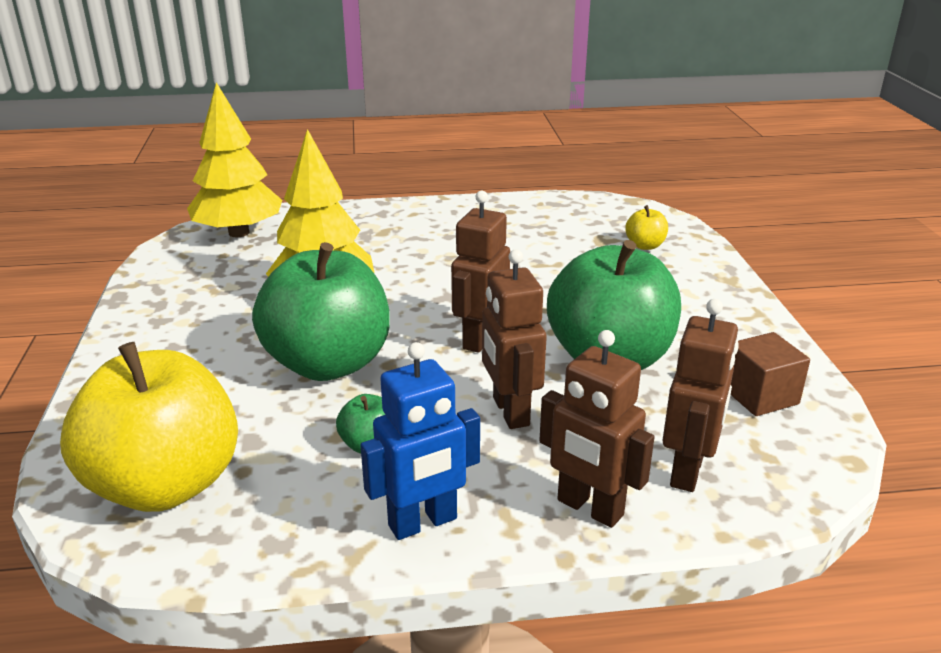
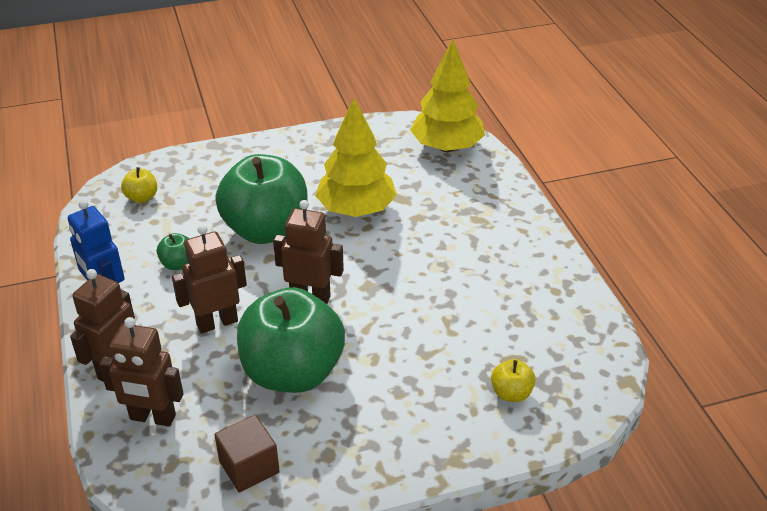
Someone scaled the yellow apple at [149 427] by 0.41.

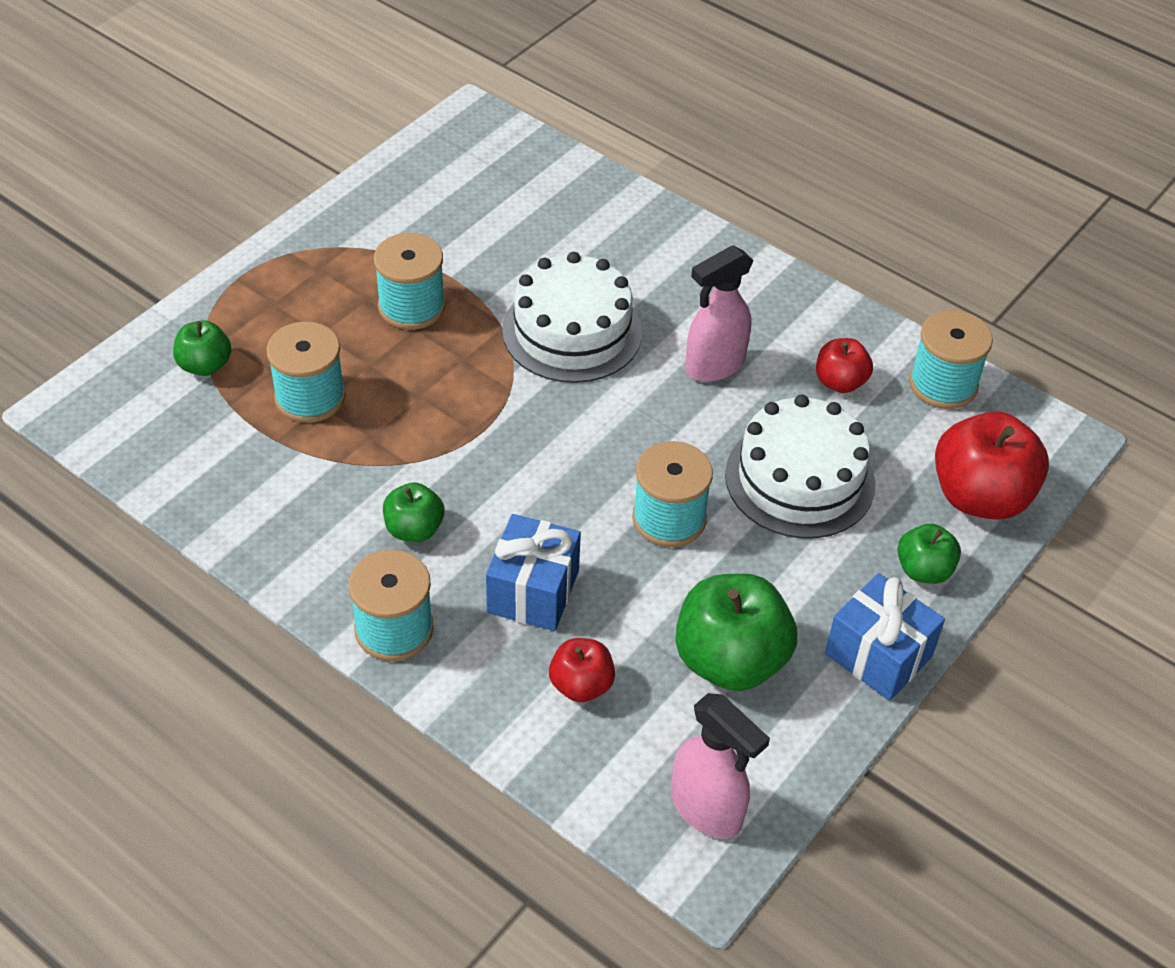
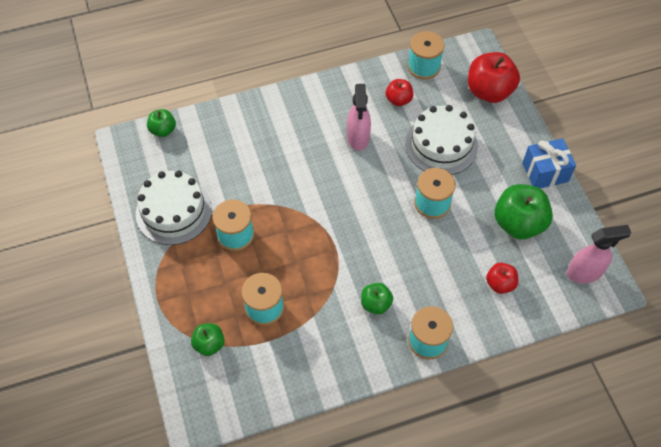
Someone took away the blue gift at [533 572]. Someone carried the white cake from [572 317] to [174 208]. Someone carried the green apple from [929 554] to [161 123].

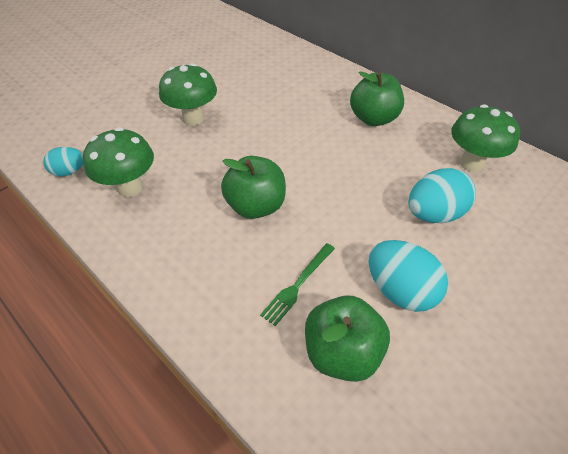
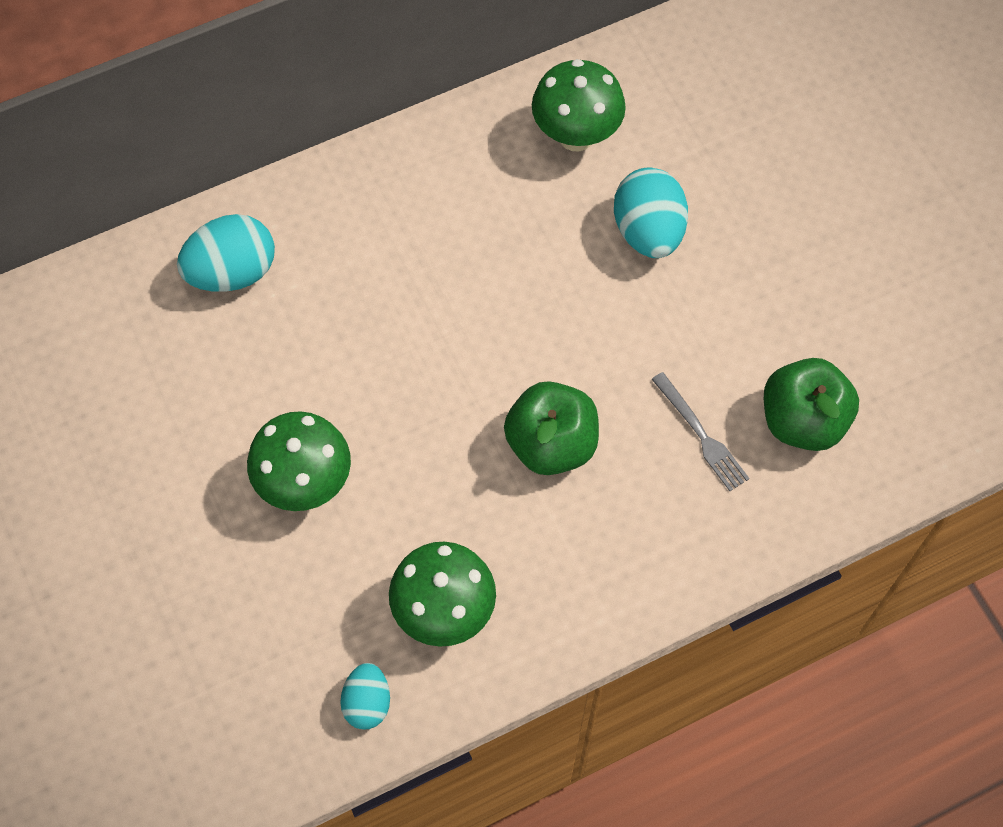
Someone repainted the green fork at [297 284], which became the grey fork at [701 431]. Someone took away the green apple at [377 98]. Someone carried the turquoise egg from [408 276] to [226 253].

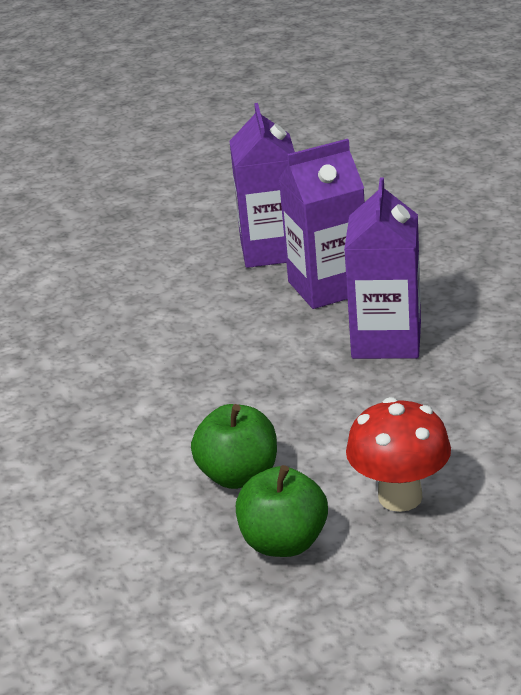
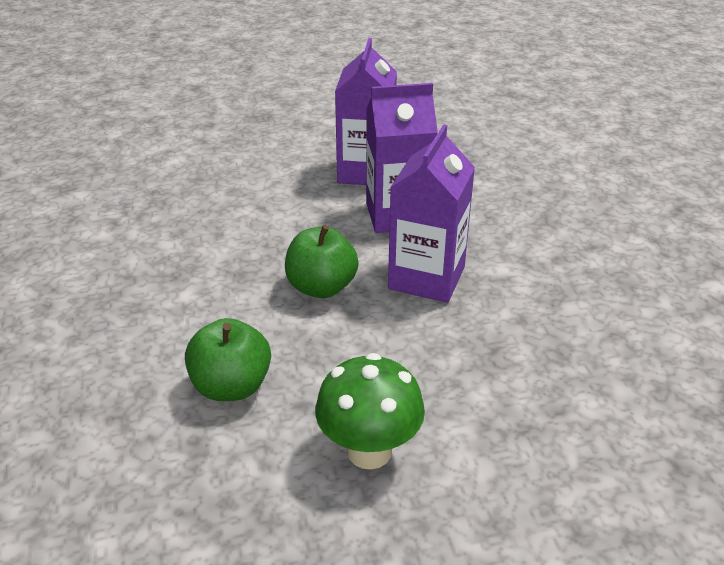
Someone carried the green apple from [282 511] to [322 261]. Someone repainted the red mushroom at [398 454], which became the green mushroom at [370 411].

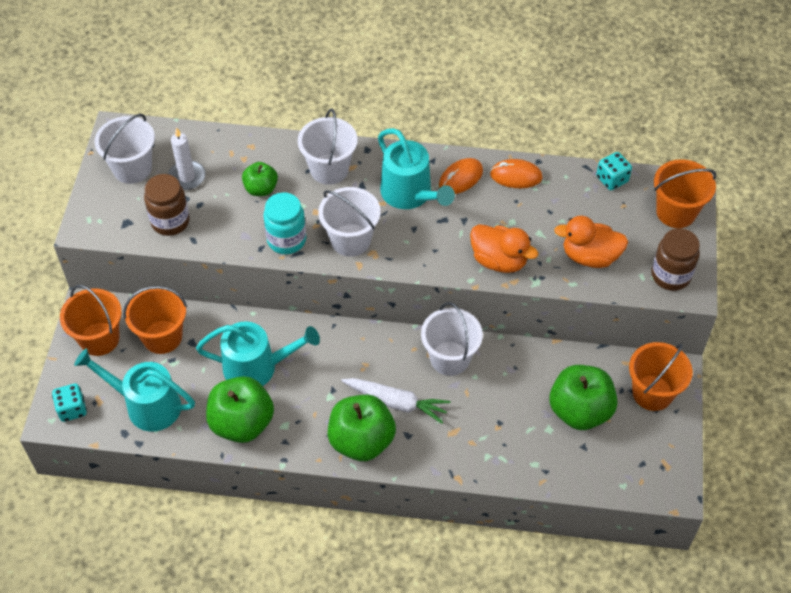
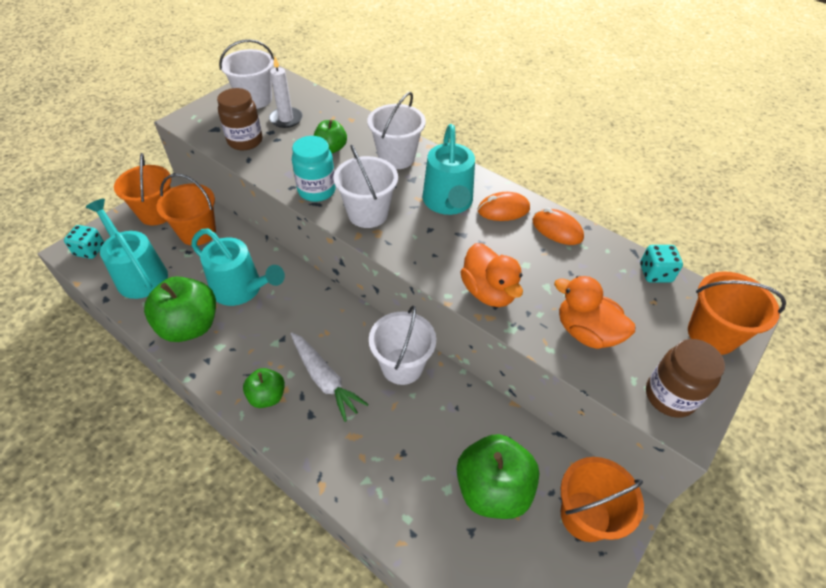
Someone scaled the green apple at [362 428] by 0.56.

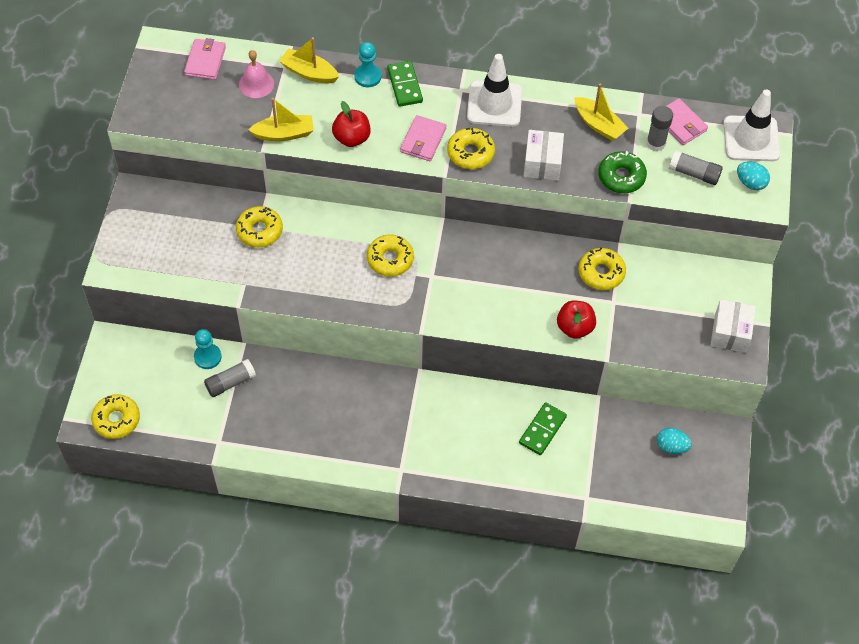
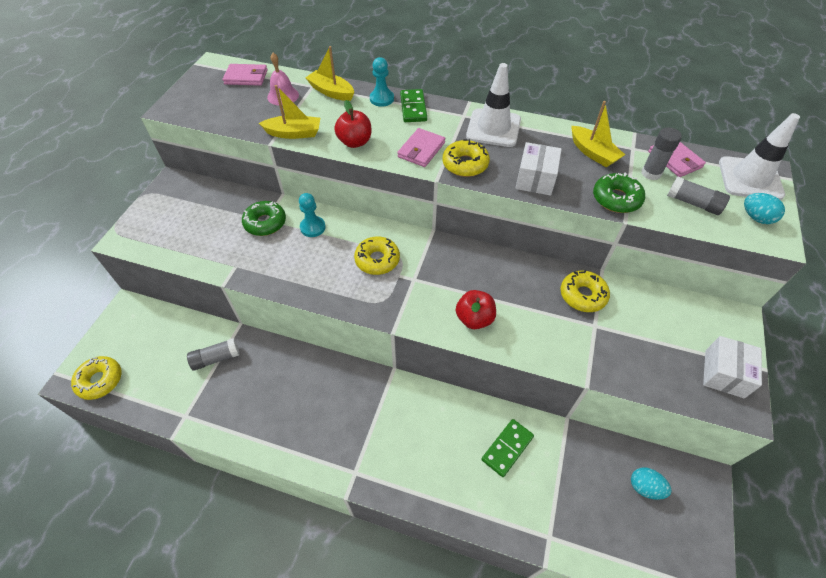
Someone rotated the pink wallet at [205 59] by 75 degrees clockwise. Someone carried the turquoise pawn from [208 349] to [312 215]. Someone repainted the yellow donut at [259 227], which became the green donut at [264 218]. Someone carried the red apple from [576 320] to [476 309].

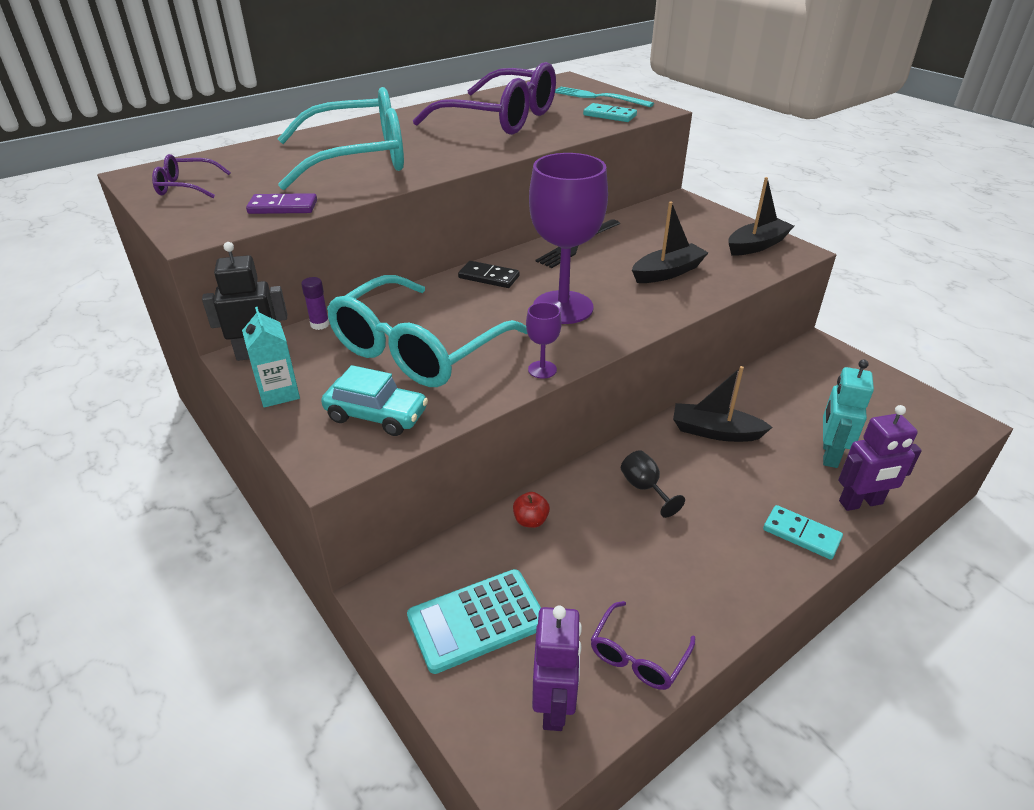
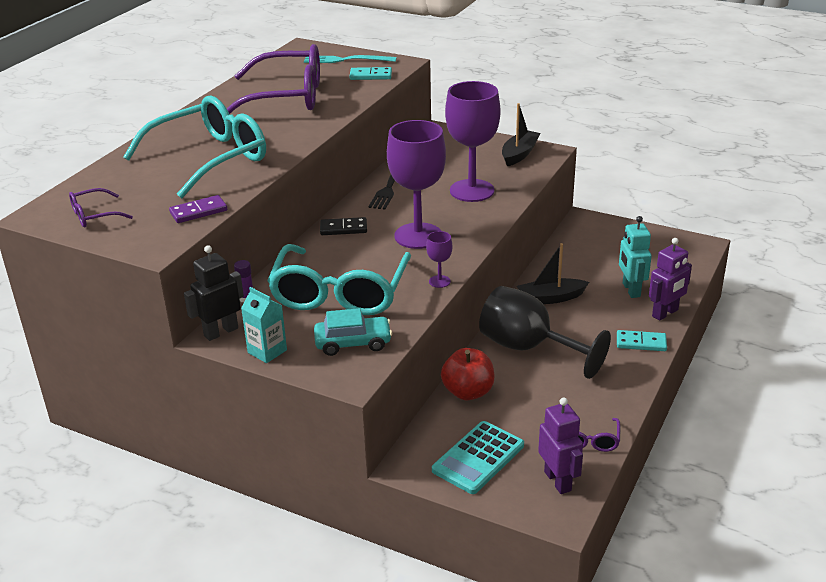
Someone scaled the red apple at [531 510] by 1.93. Someone scaled the black goblet at [653 484] by 2.36. Someone swapped the black boat at [670 242] for the purple goblet at [472 141].

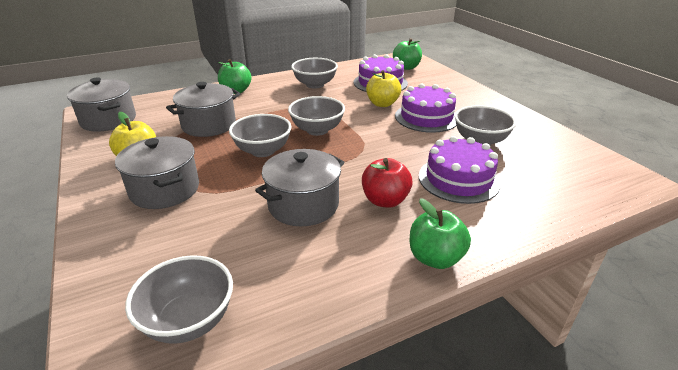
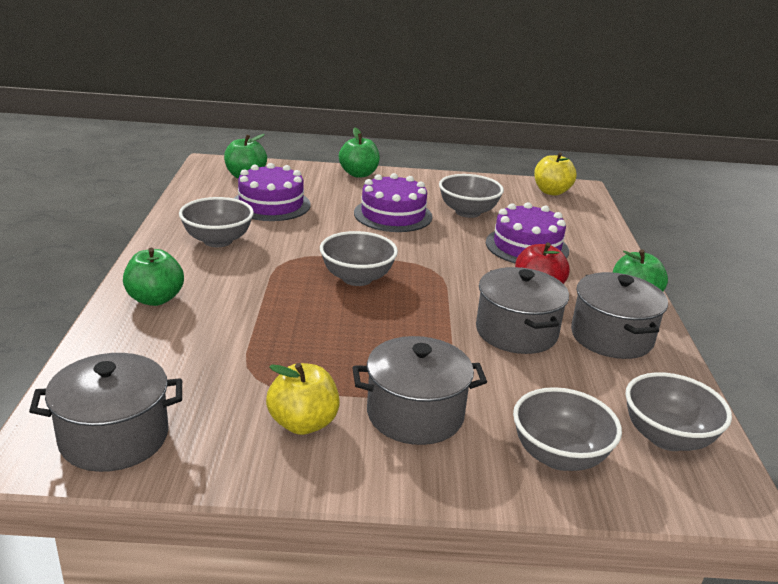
Someone carried the grey pot from [203 109] to [619 315]. Someone carried the grey bowl from [260 135] to [567 429]. Someone carried the yellow apple from [383 88] to [555 174]. Someone put down the green apple at [359 153].

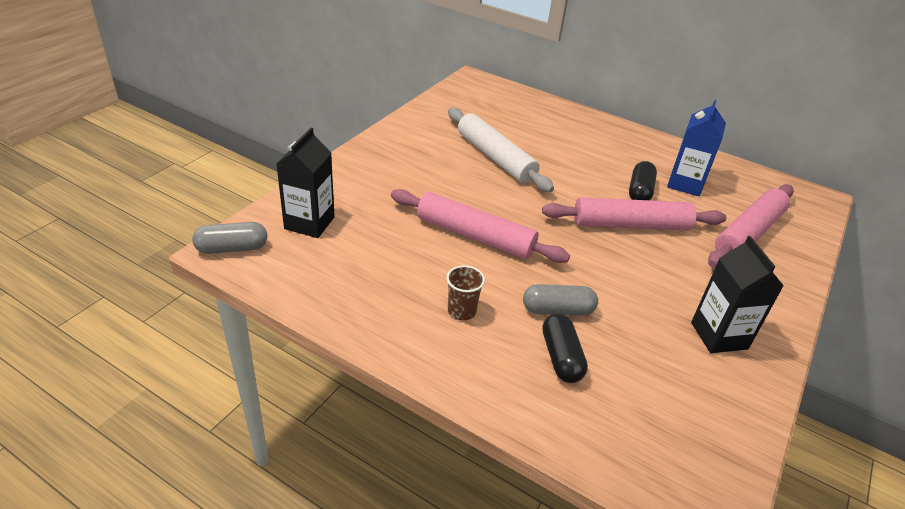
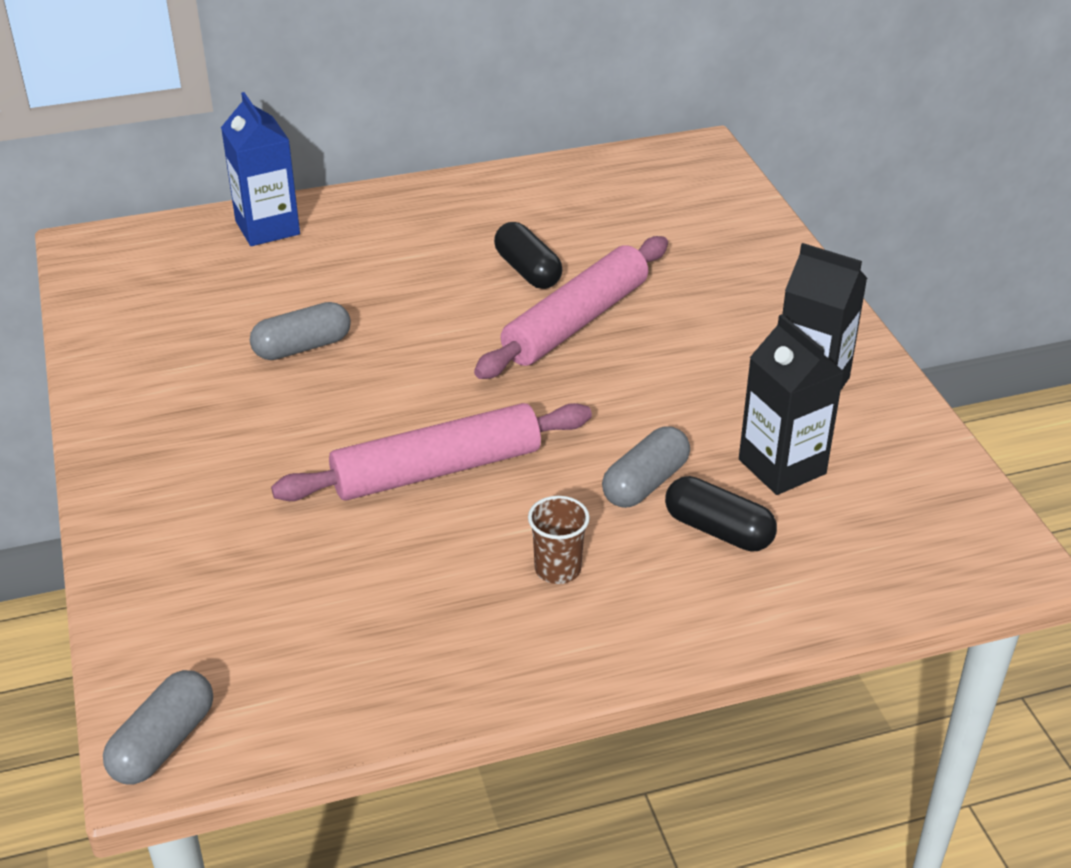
Someone carried the black carton from [305 182] to [791 404]. Someone swapped the white rolling pin at [501 150] for the grey capsule at [300 331]. Someone carried the blue carton from [696 148] to [260 169]. Someone took away the pink rolling pin at [751 225].

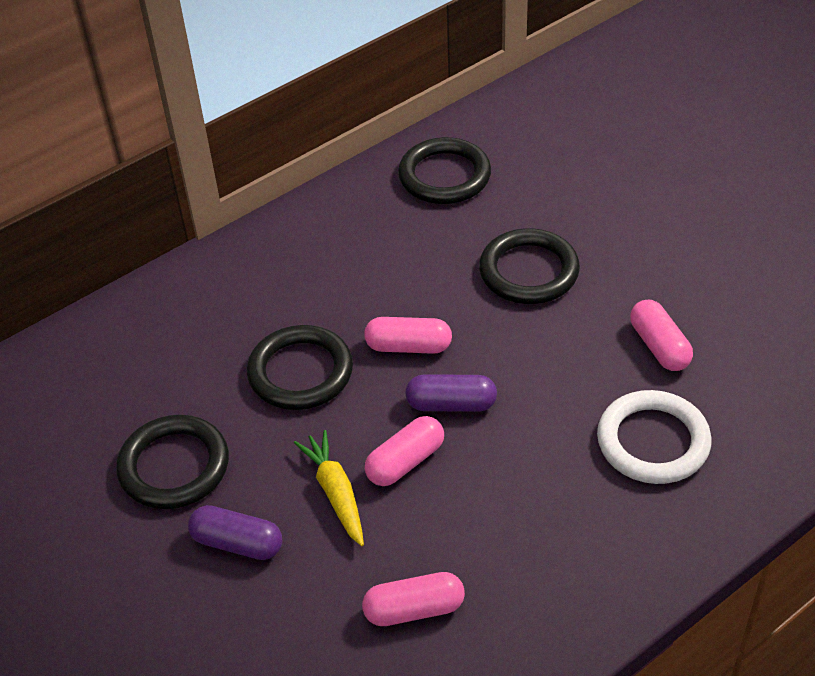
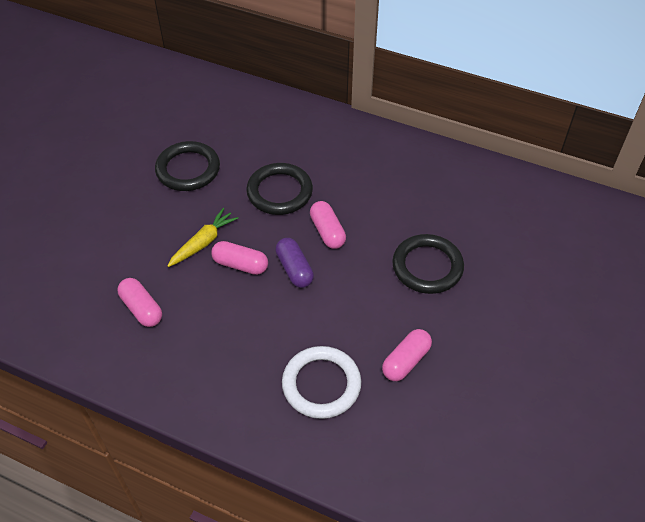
Someone took away the purple capsule at [235 532]. Someone took away the black ring at [444 170].

